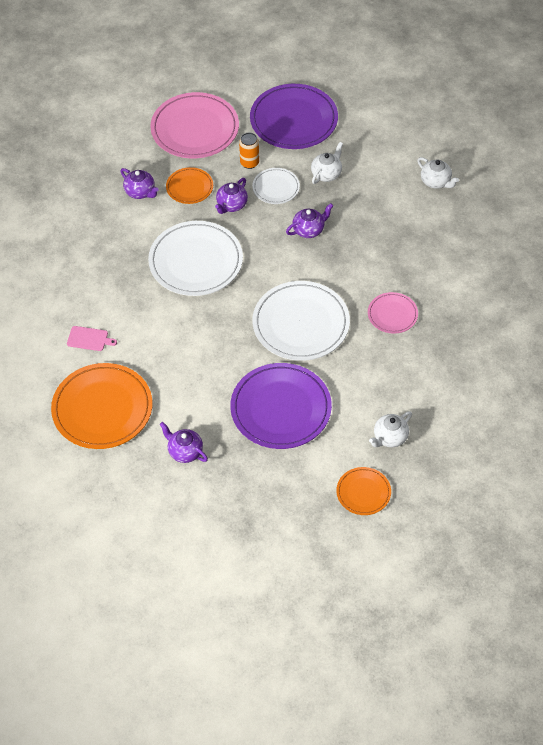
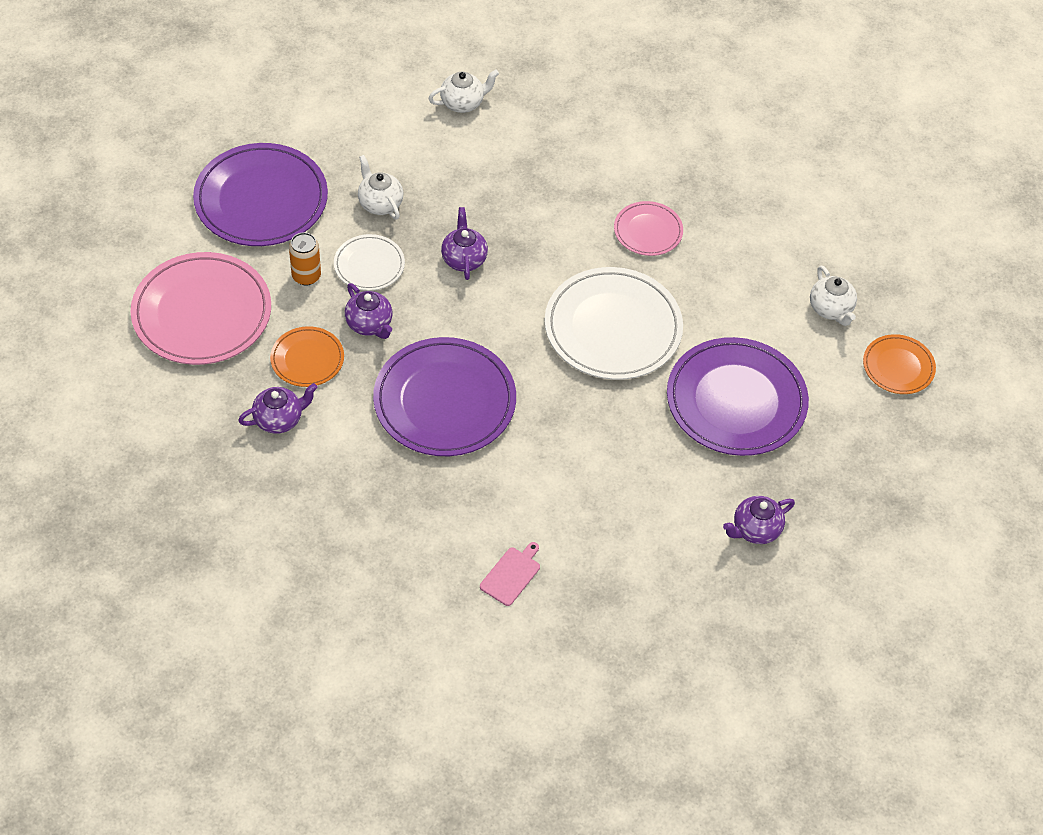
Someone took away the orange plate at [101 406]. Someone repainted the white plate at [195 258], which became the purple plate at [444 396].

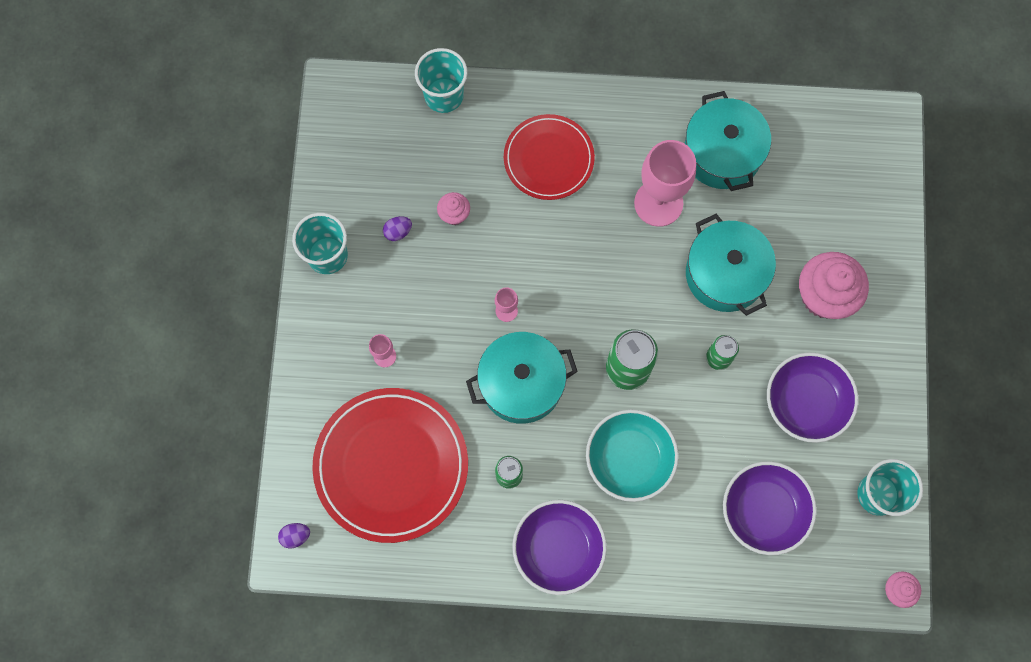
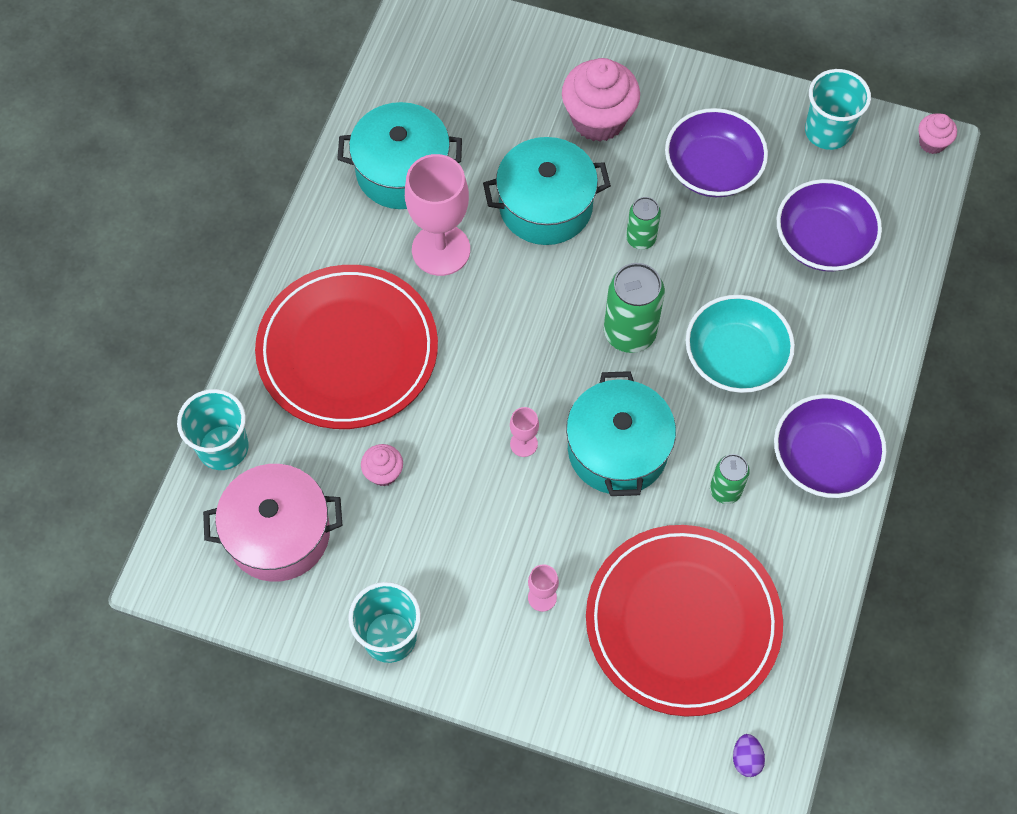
Someone took away the purple egg at [397 228]. Someone scaled the red plate at [549 157] by 1.61. Someone put down the pink pot at [273 523].

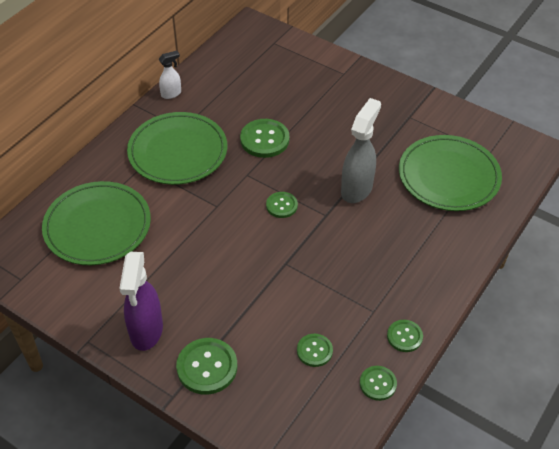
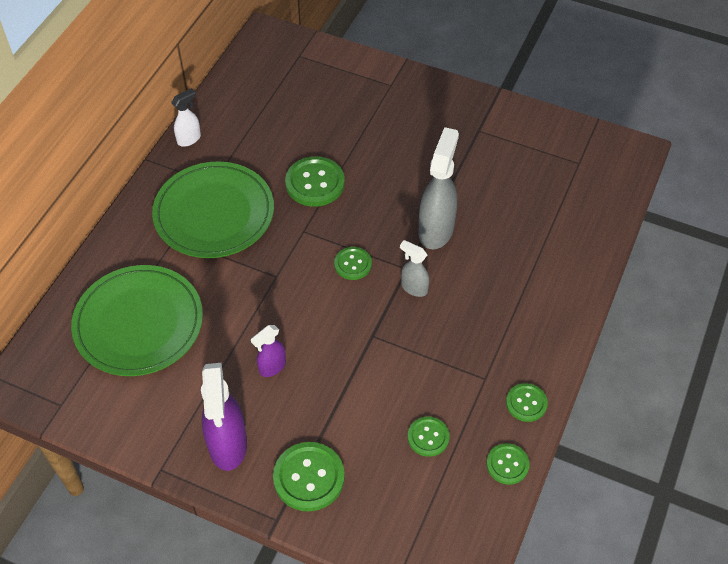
Someone took away the green plate at [450 173]. Someone put down the purple spray bottle at [268 351]. Someone put down the grey spray bottle at [414 268].

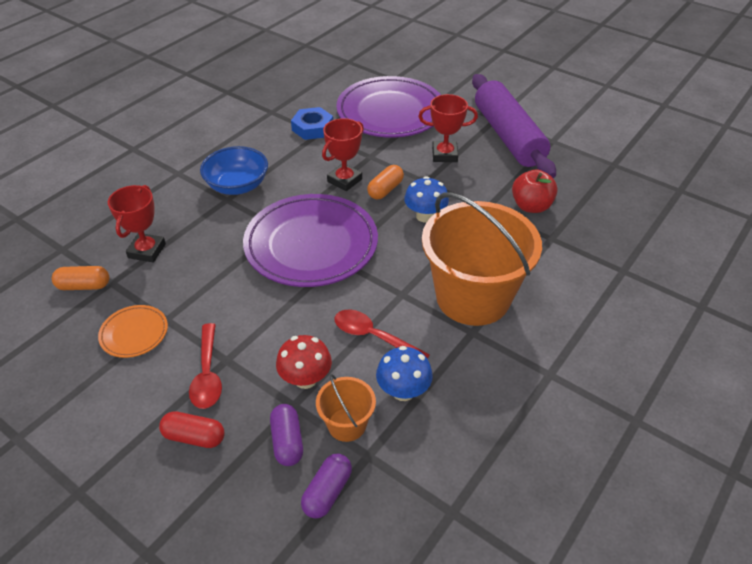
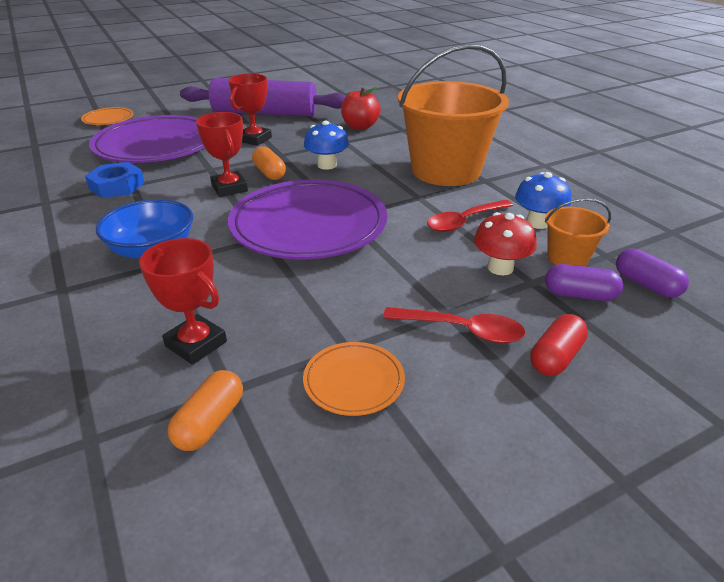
Someone put down the orange plate at [107 116].

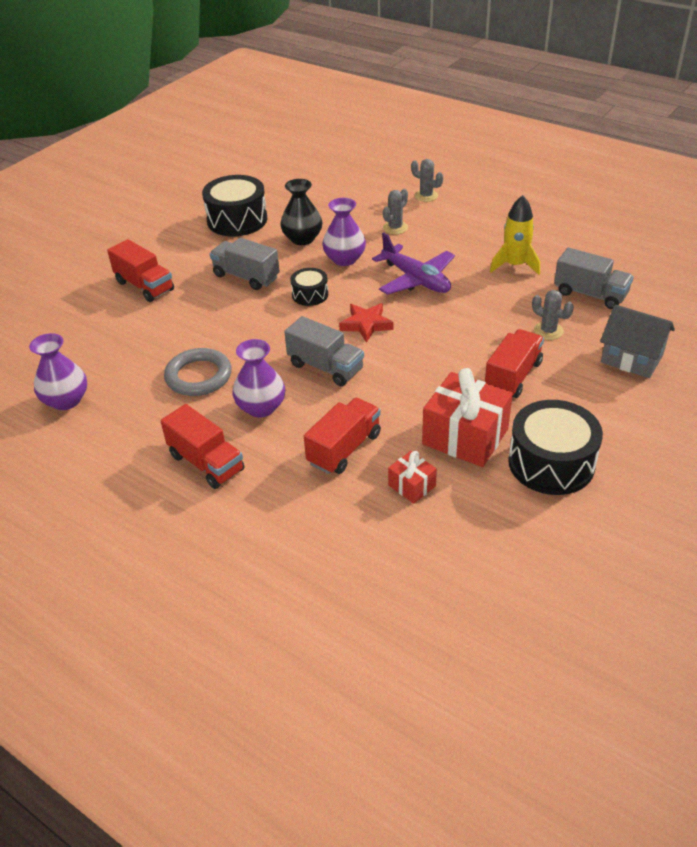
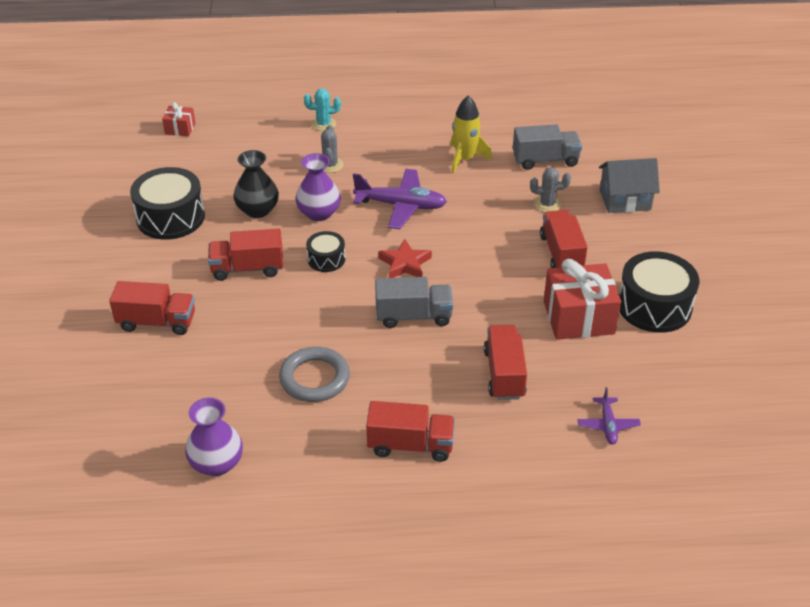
Someone repainted the grey truck at [245 264], which became the red truck at [245 255]. Someone took away the purple vase at [258 378]. Someone carried the red gift from [412 477] to [178 119]. Someone repainted the grey cactus at [427 180], which became the turquoise cactus at [322 109]. Someone put down the purple plane at [609 416].

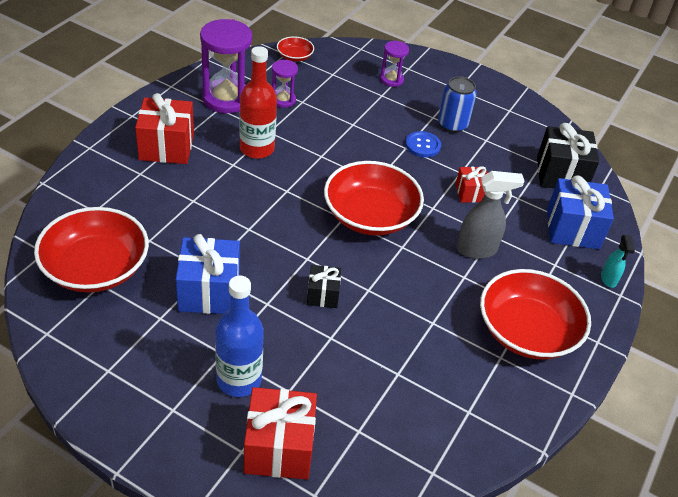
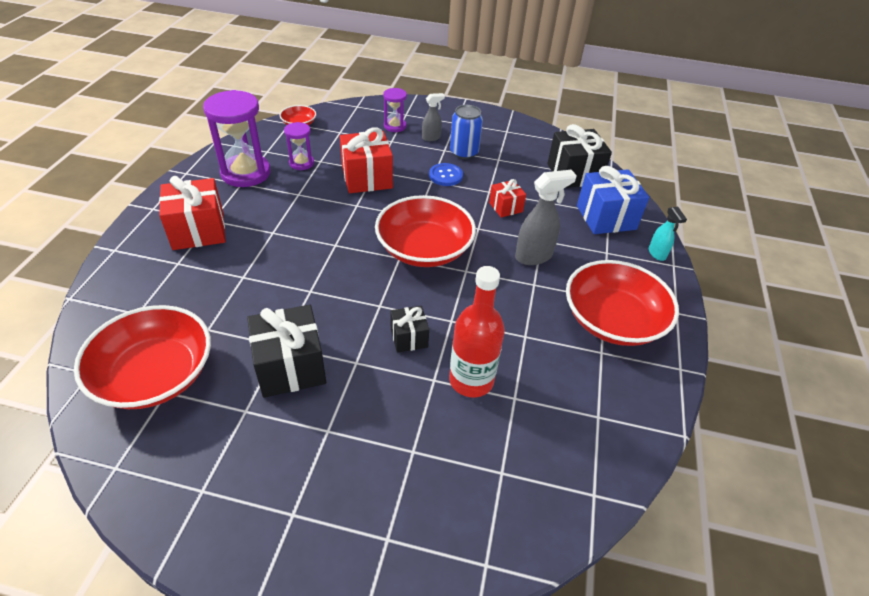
Someone repainted the blue gift at [208 274], which became the black gift at [286 351]. Someone took away the blue bottle at [239 336]. Someone carried the red bottle from [258 102] to [477 332]. Someone carried the red gift from [280 433] to [366 160]. Someone put down the grey spray bottle at [433 117].

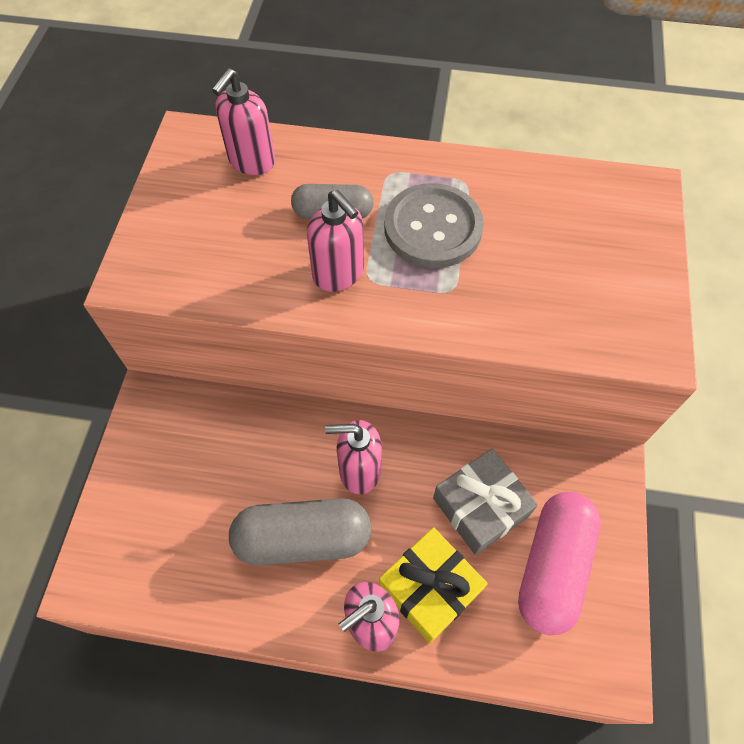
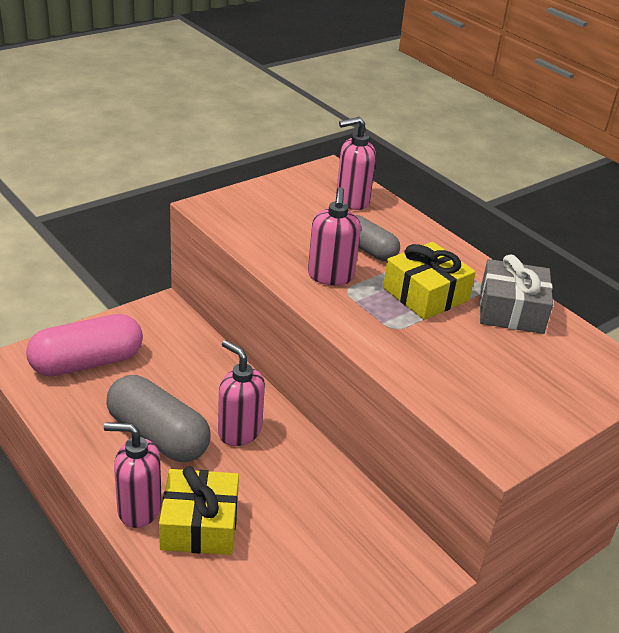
Someone swapped the grey button at [434 225] for the yellow gift at [429 281]. Someone carried the grey gift from [485 502] to [516 294]. Someone carried the pink capsule from [559 563] to [84 345].

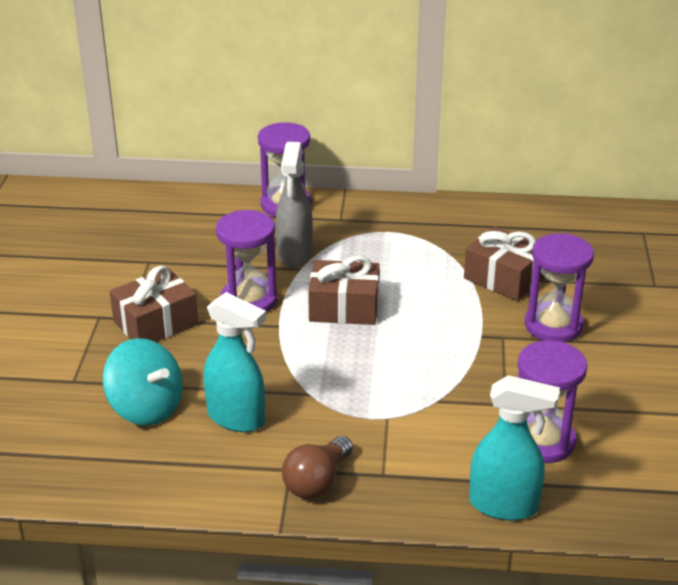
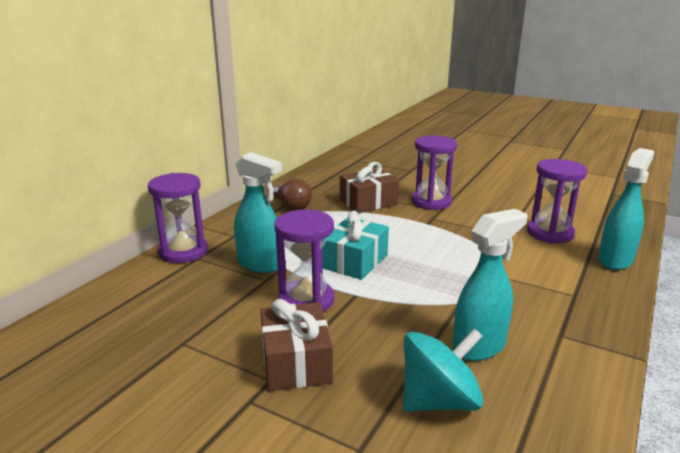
Someone repainted the grey spray bottle at [294 204], which became the turquoise spray bottle at [258 212]. Someone carried the brown light bulb from [317 467] to [292 194]. Someone repainted the brown gift at [343 290], which became the turquoise gift at [355 245].

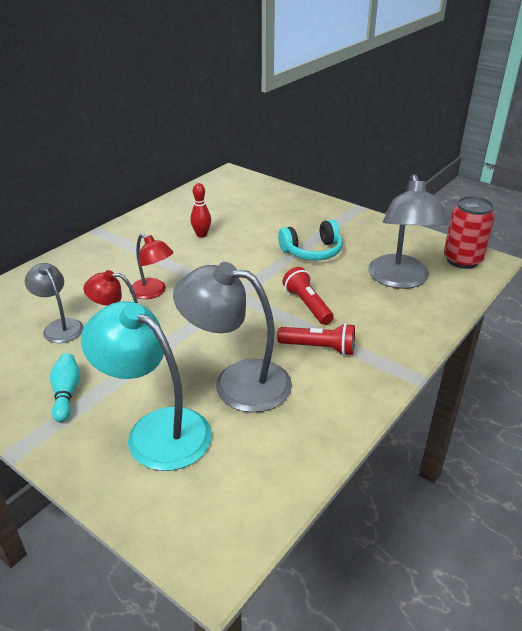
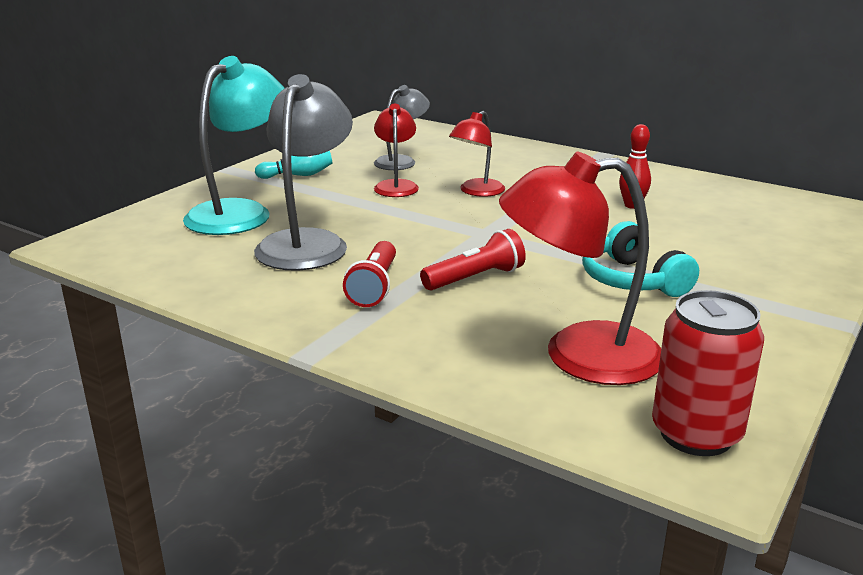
Someone repainted the grey lamp at [408 231], which became the red lamp at [580 268].

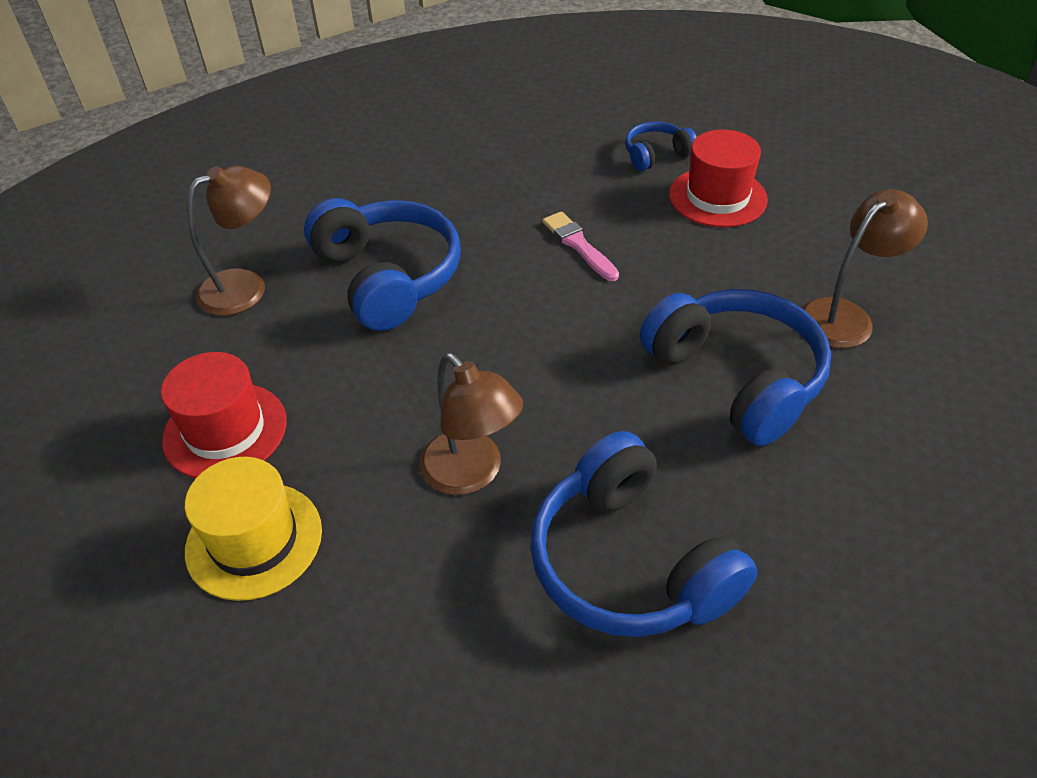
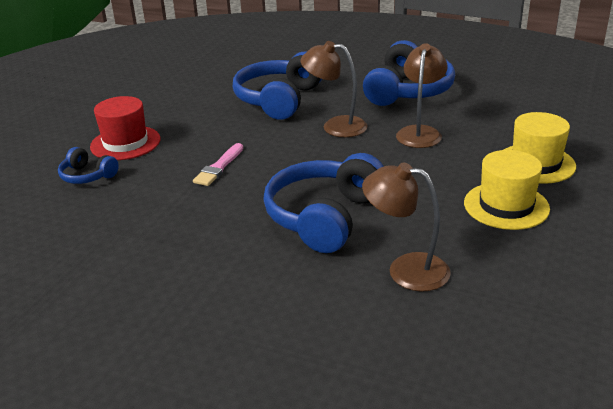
Someone repainted the red hat at [224 415], which became the yellow hat at [507 190]. Someone carried the brown lamp from [865 268] to [333 89].

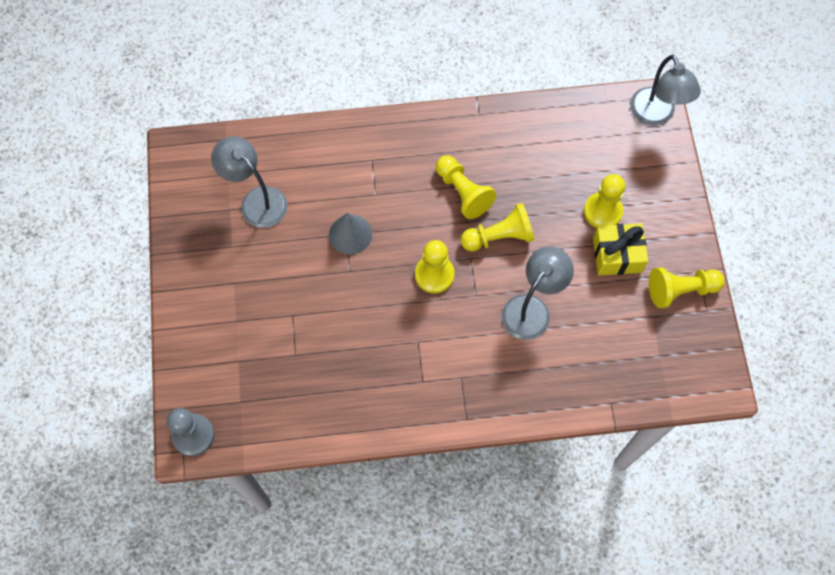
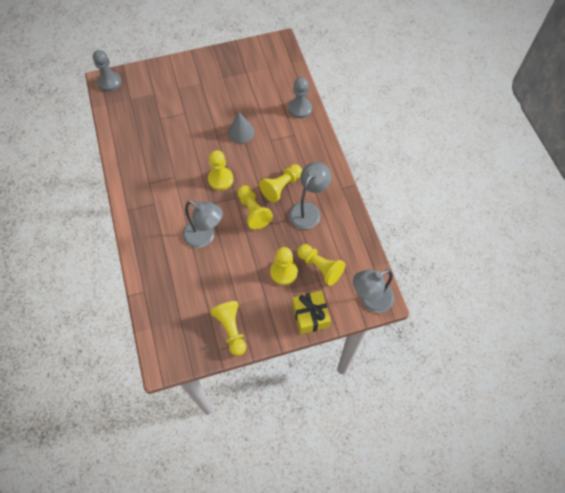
Someone carried the grey lamp from [249 182] to [310 195]. Someone carried the yellow gift from [620 249] to [312 312]. Someone put down the grey pawn at [300 97]. Someone put down the yellow pawn at [321 265].

